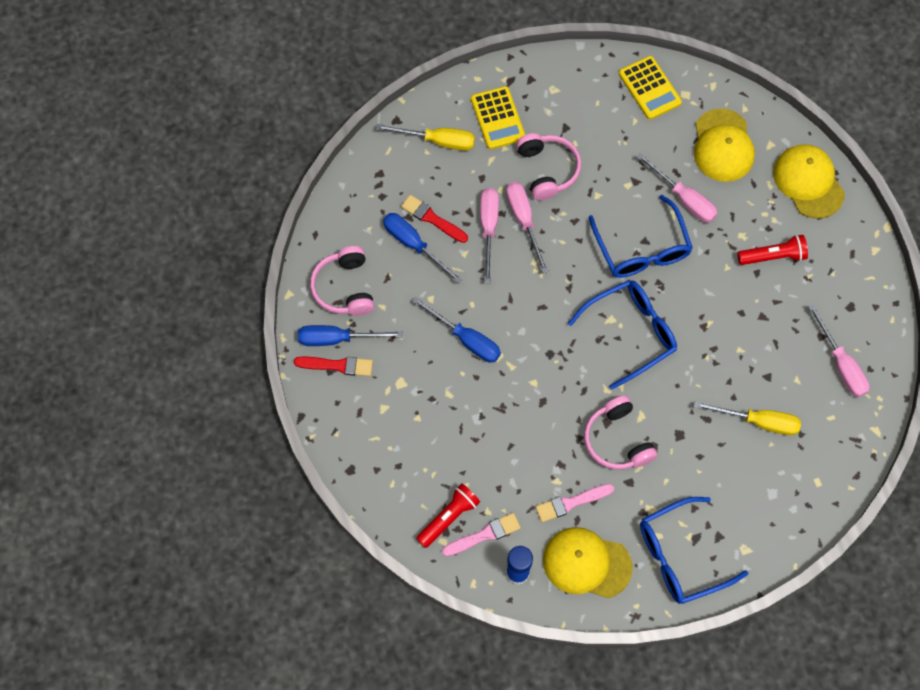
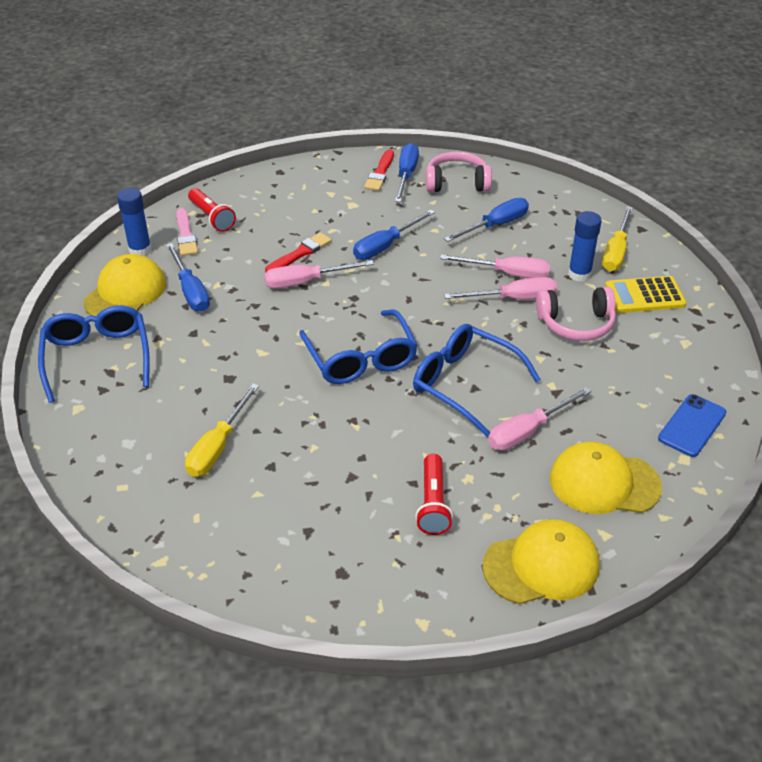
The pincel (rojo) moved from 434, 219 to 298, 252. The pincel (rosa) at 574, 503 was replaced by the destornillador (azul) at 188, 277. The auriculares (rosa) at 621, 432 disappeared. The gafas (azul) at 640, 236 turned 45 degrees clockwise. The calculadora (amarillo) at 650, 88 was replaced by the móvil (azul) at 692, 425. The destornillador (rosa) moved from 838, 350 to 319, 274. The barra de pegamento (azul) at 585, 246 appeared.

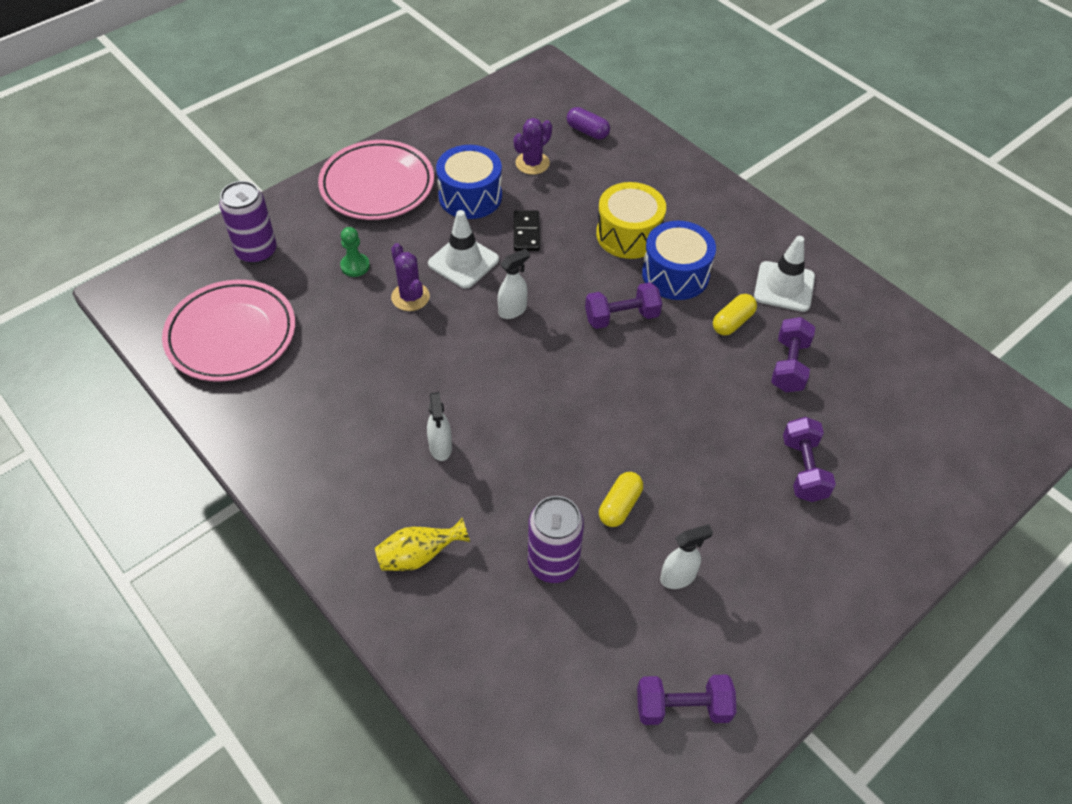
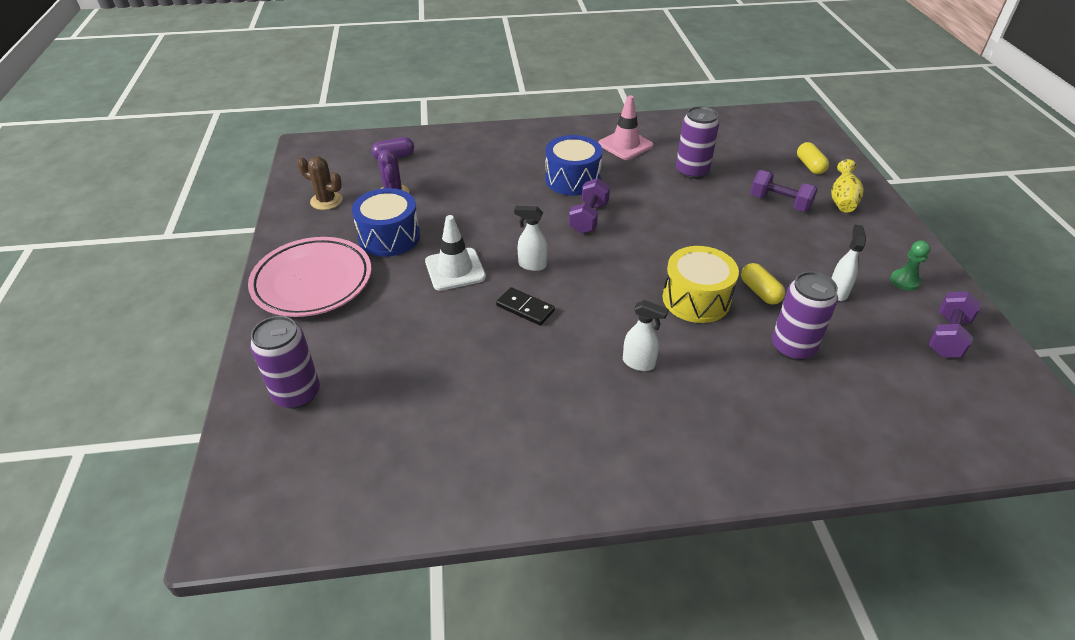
The plato (rosa) at 228, 331 disappeared. The peón (verde) moved from 355, 252 to 910, 265. The florero (amarillo) moved from 422, 544 to 847, 186. The cactus (morado) at 410, 277 disappeared. The pulverizador (blanco) at 514, 284 turned 75 degrees counterclockwise. The ficha de dominó (negro) moved from 527, 230 to 525, 306. The tambor (amarillo) moved from 631, 220 to 701, 284. The cápsula (amarillo) moved from 735, 314 to 813, 158. The cono de tráfico (blanco) at 784, 274 became the cono de tráfico (rosa) at 625, 127. The mancuerna (morado) at 793, 354 was replaced by the lata (morado) at 697, 142. The cactus (marrón) at 320, 183 appeared.

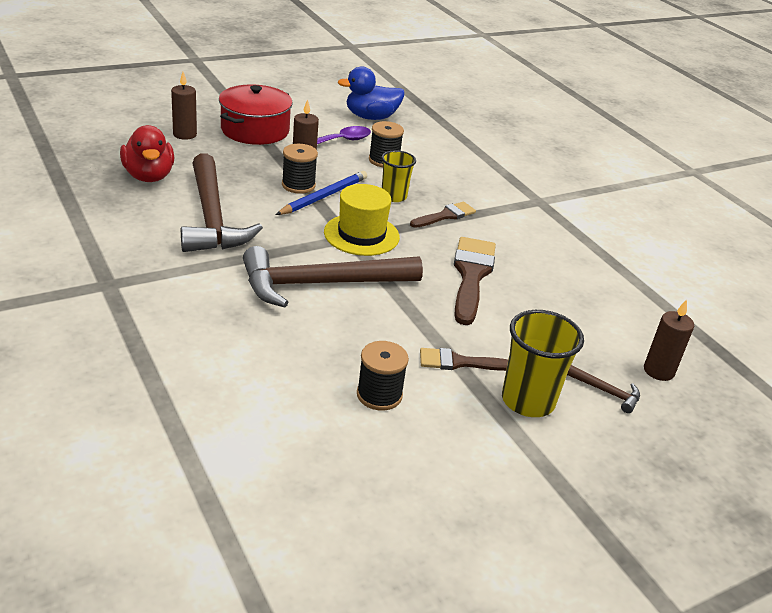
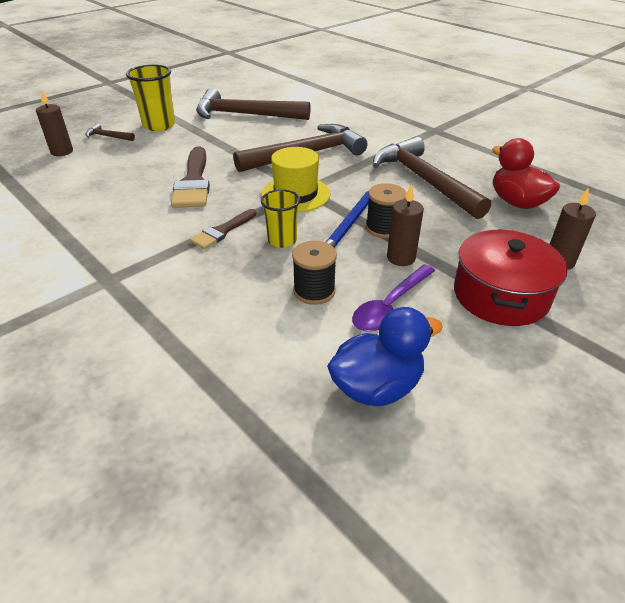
The carrete (negro) at 383, 376 was replaced by the martillo (marrón) at 253, 104. The pincel (marrón) at 464, 359 disappeared.

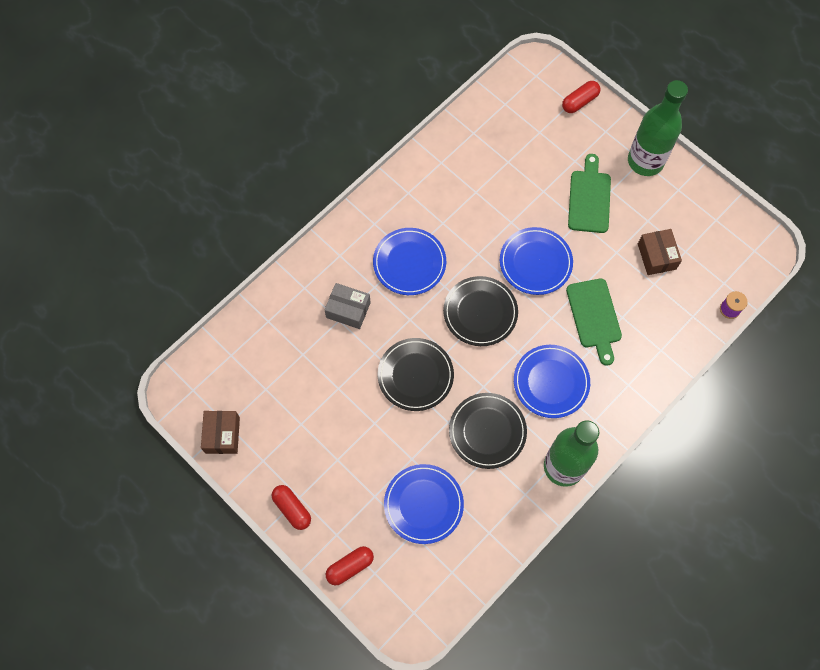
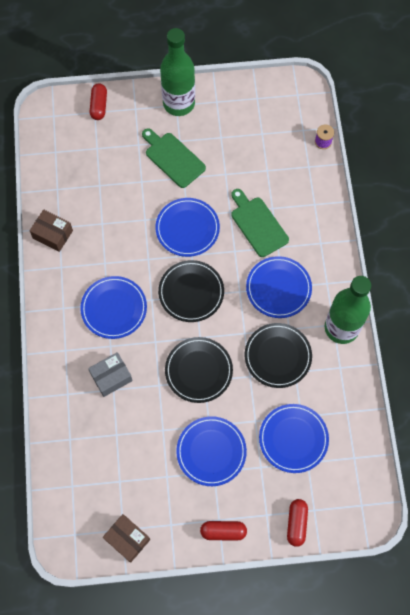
The tabla de cortar (verde) at 594, 322 turned 150 degrees counterclockwise. The caja (marrón) moved from 660, 252 to 51, 230. The plato (azul) at 211, 451 appeared.

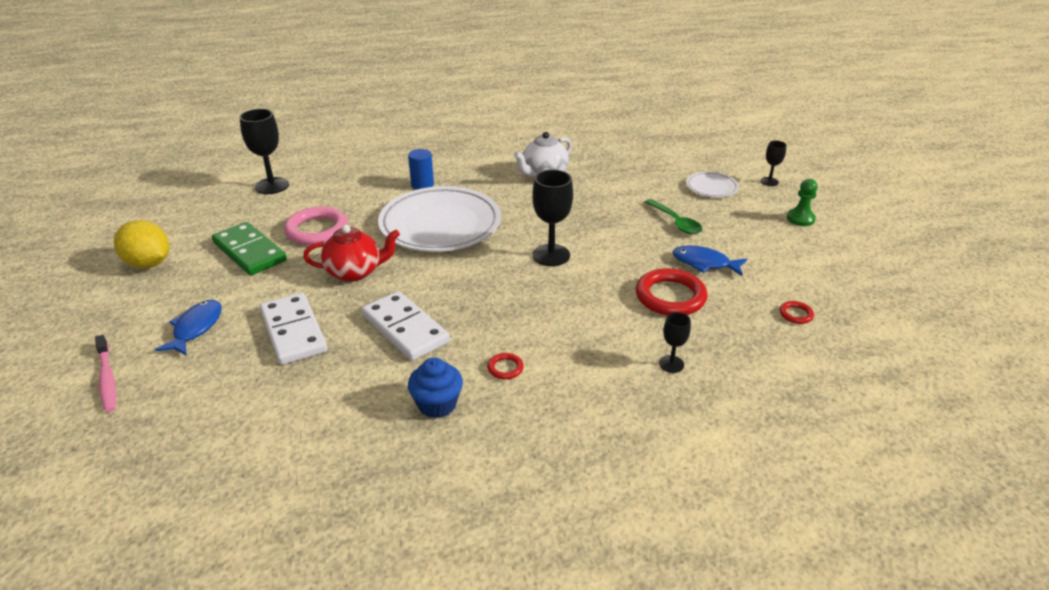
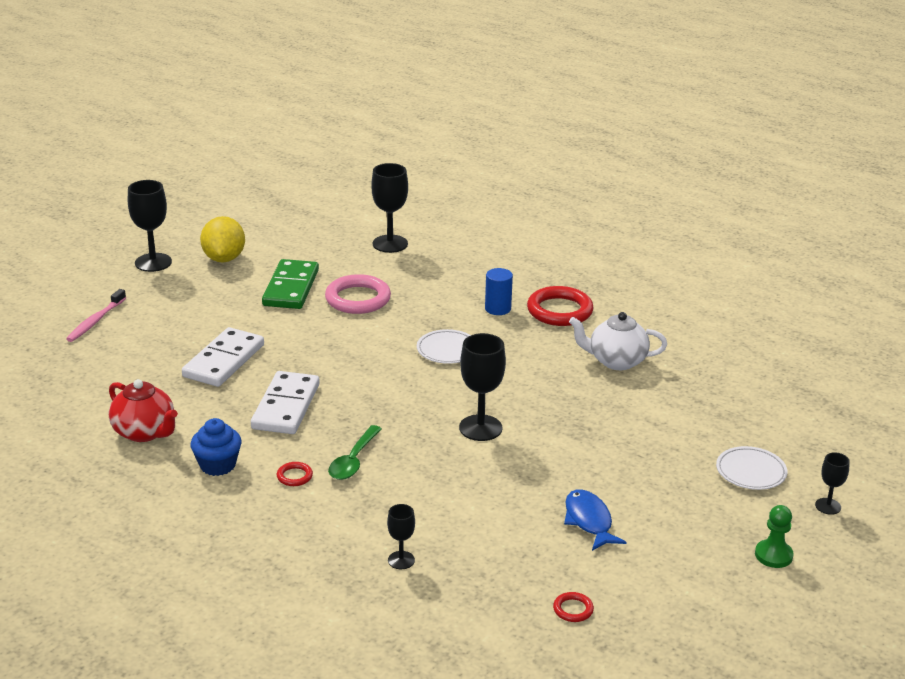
The pez (azul) at 188, 328 disappeared. The tetera (rojo) moved from 351, 253 to 143, 410. The plato (blanco) at 439, 219 changed to 0.46 times the size. The anillo (rojo) moved from 672, 292 to 560, 306. The cuchara (verde) moved from 674, 216 to 355, 452. The copa (negro) at 150, 226 appeared.

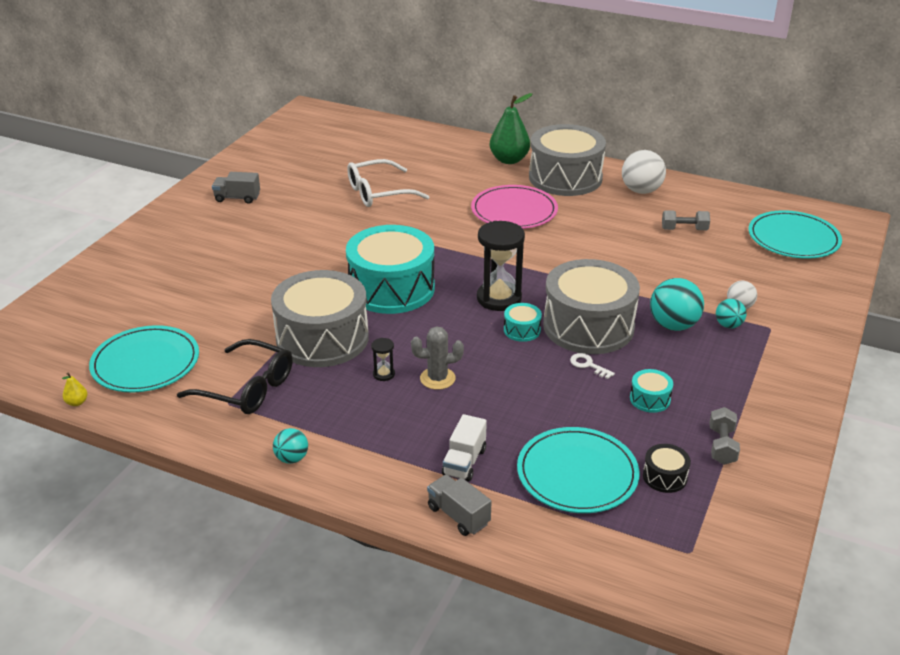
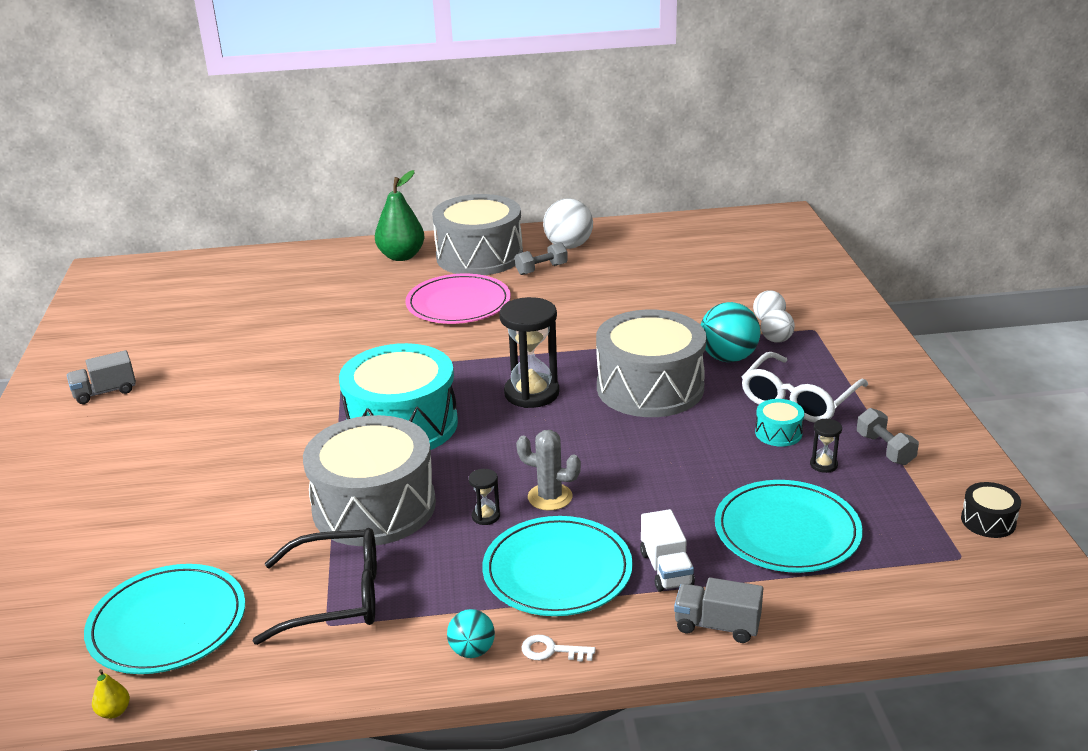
The gafas (blanco) moved from 388, 183 to 805, 387. The cactus (gris) at 437, 358 turned 60 degrees clockwise. The tambor (turquesa) at 523, 322 disappeared. The llave (blanco) moved from 592, 366 to 558, 648. The tambor (negro) moved from 667, 468 to 991, 510. The mancuerna (gris) moved from 686, 220 to 541, 258. The pelota (turquesa) at 731, 313 became the pelota (blanco) at 778, 326. The plato (turquesa) moved from 795, 234 to 557, 566. The reloj de arena (negro) at 826, 446 appeared.

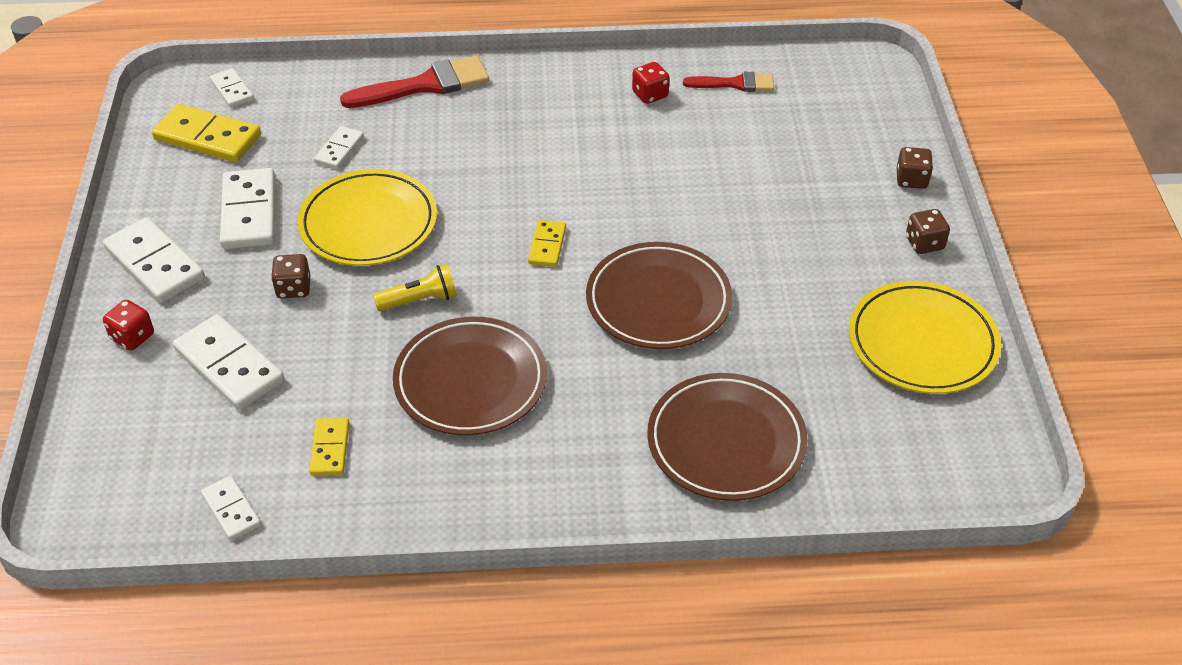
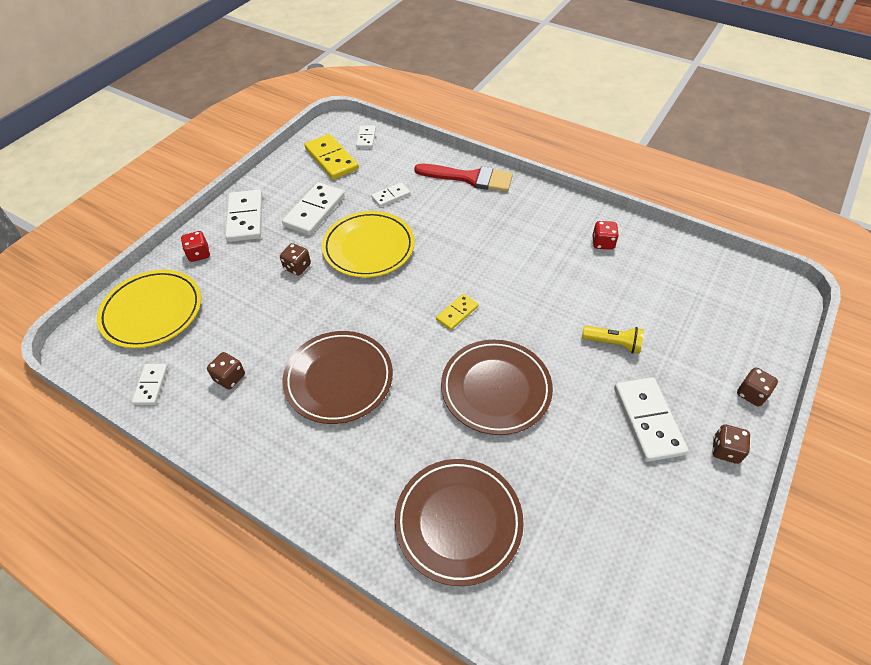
The ficha de dominó (blanco) moved from 228, 362 to 651, 419. The ficha de dominó (amarillo) at 329, 447 was replaced by the dado (marrón) at 226, 370. The lámpara de mano (amarillo) moved from 415, 287 to 613, 340. The pincel (rojo) at 728, 82 disappeared. The plato (amarillo) moved from 925, 337 to 149, 309.

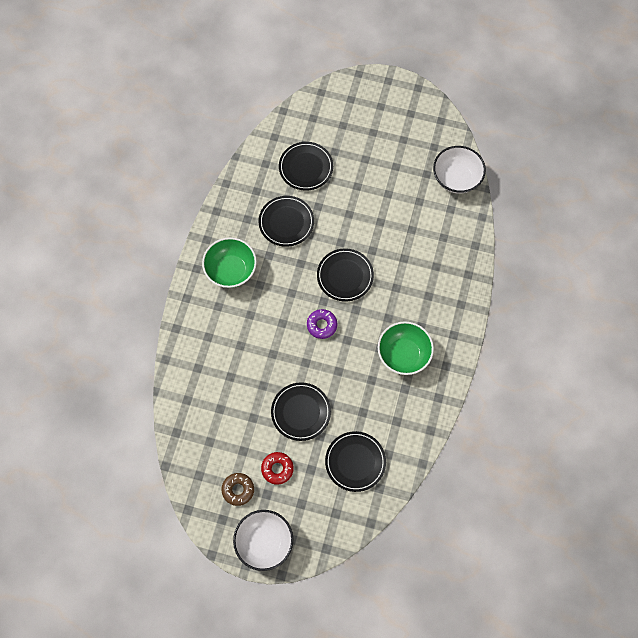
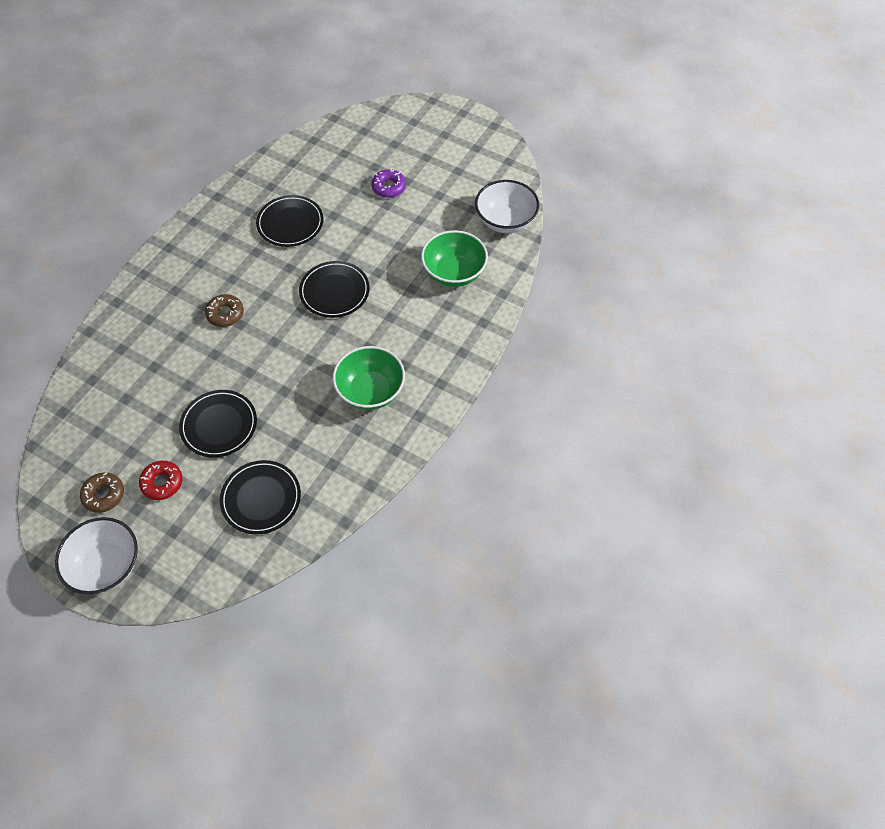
The cuenco (verde) moved from 229, 262 to 454, 258. The plato (negro) at 306, 166 disappeared. The rosquilla (morado) moved from 322, 324 to 388, 183. The rosquilla (marrón) at 224, 310 appeared.

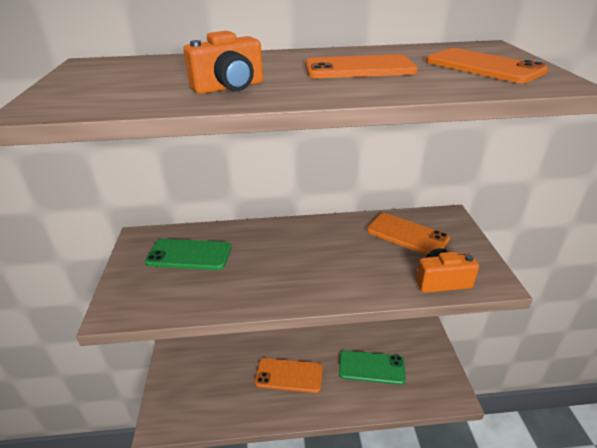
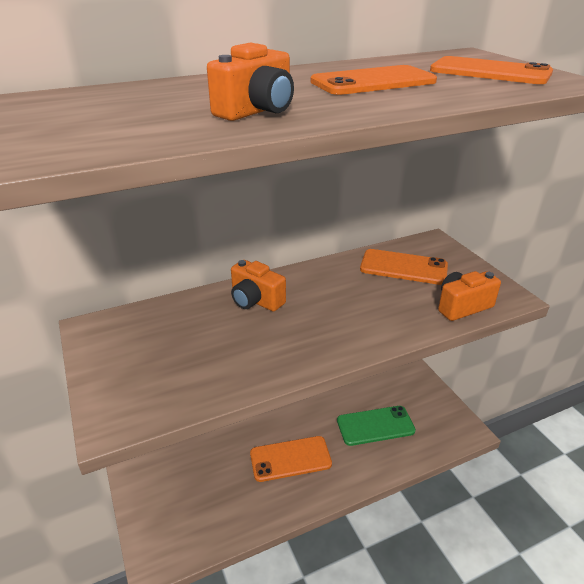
The móvil (verde) at 188, 254 disappeared. The cámara (naranja) at 258, 286 appeared.

